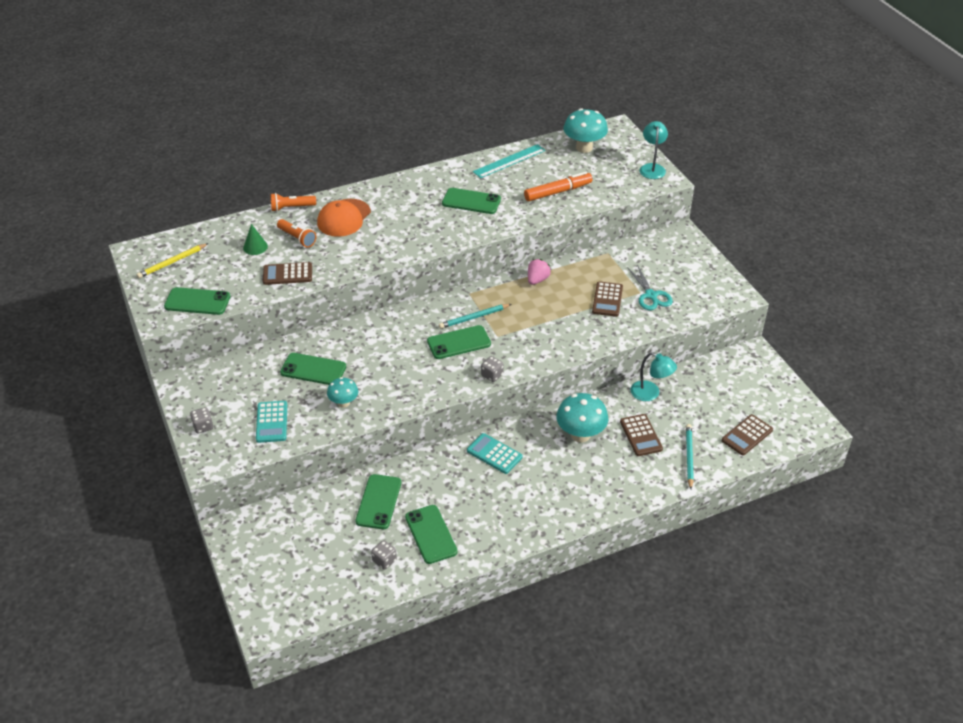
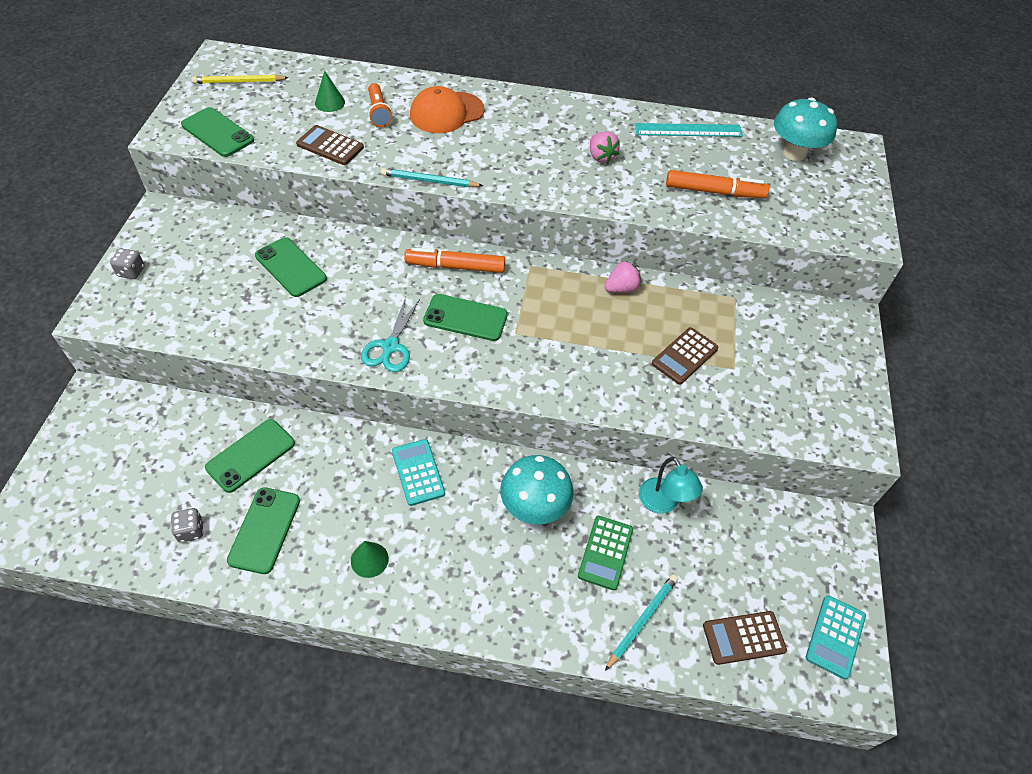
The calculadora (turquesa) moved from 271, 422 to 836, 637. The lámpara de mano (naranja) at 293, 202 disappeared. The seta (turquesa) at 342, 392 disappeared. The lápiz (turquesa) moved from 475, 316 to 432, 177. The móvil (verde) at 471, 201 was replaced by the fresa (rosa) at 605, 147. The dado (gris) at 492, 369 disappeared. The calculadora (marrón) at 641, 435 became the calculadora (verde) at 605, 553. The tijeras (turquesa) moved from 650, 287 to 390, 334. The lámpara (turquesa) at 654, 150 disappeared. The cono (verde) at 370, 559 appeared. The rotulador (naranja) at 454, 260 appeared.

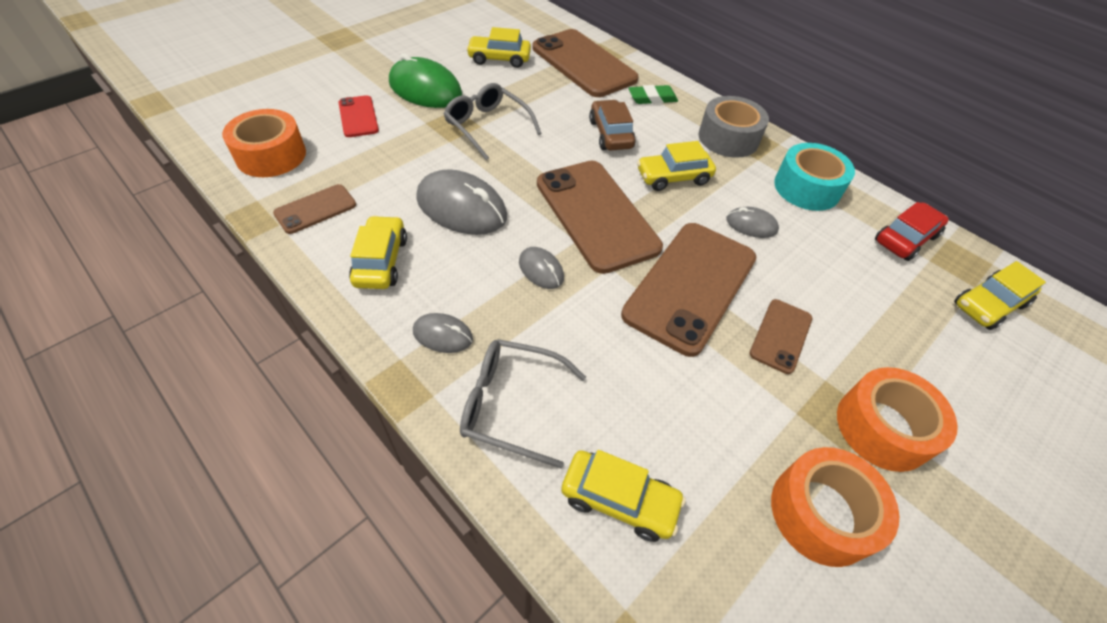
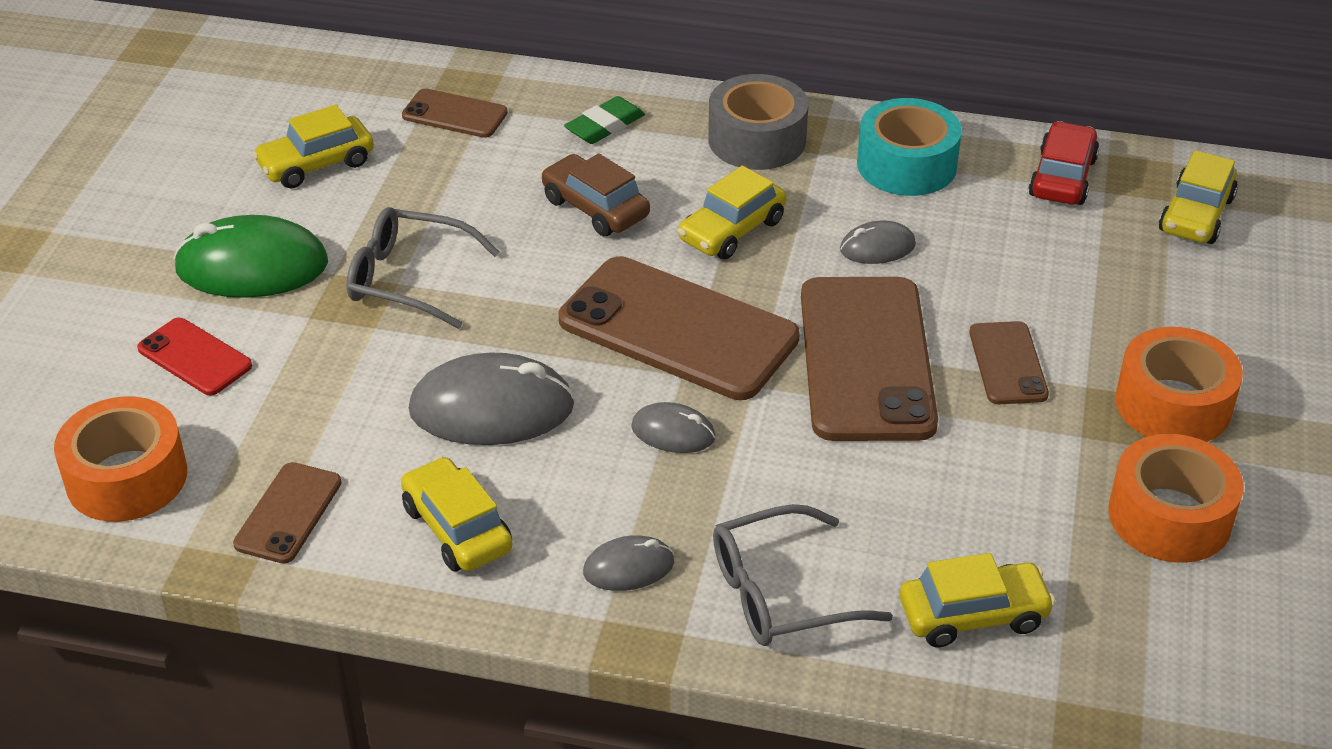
The móvil (marrón) at 585, 63 changed to 0.50 times the size.

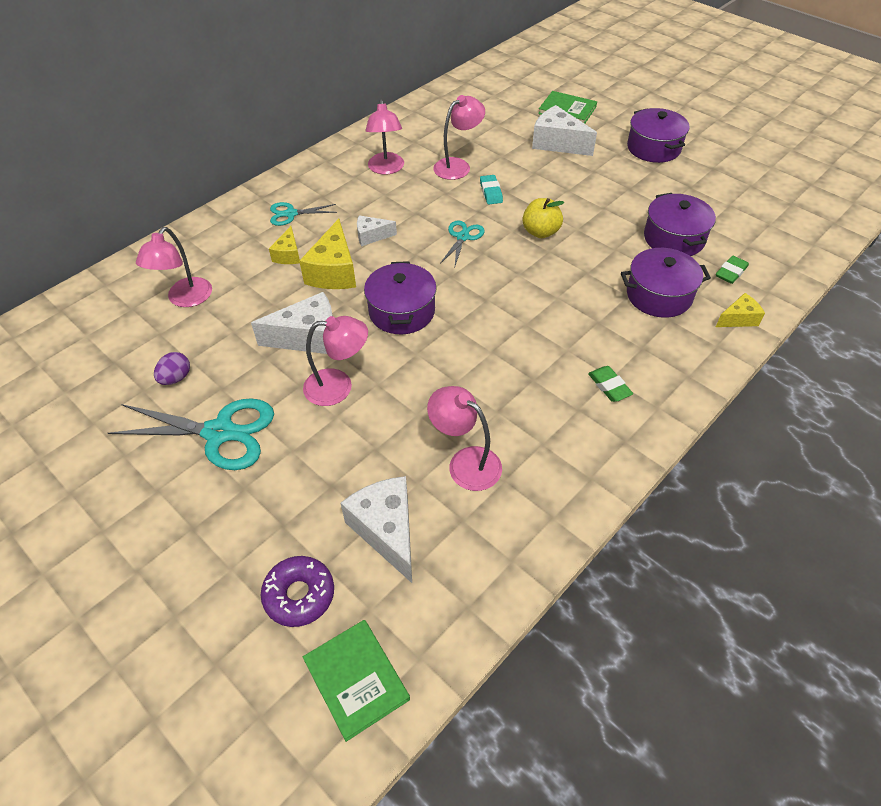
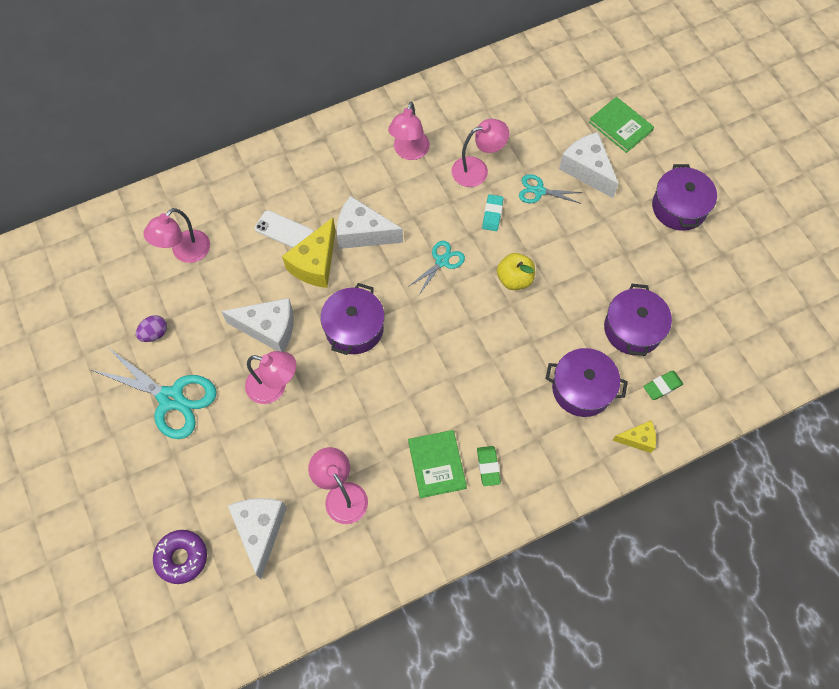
The queso (amarillo) at 284, 245 was replaced by the móvil (blanco) at 284, 229. The tijeras (turquesa) moved from 303, 214 to 551, 189. The libro (verde) moved from 356, 681 to 437, 464. The queso (blanco) at 377, 230 changed to 1.78 times the size.

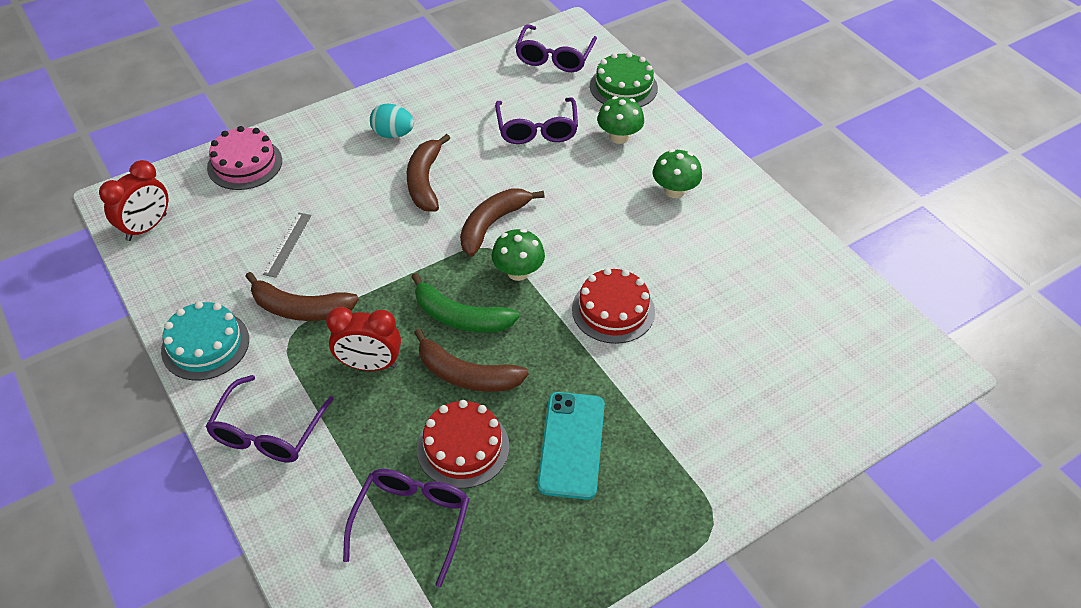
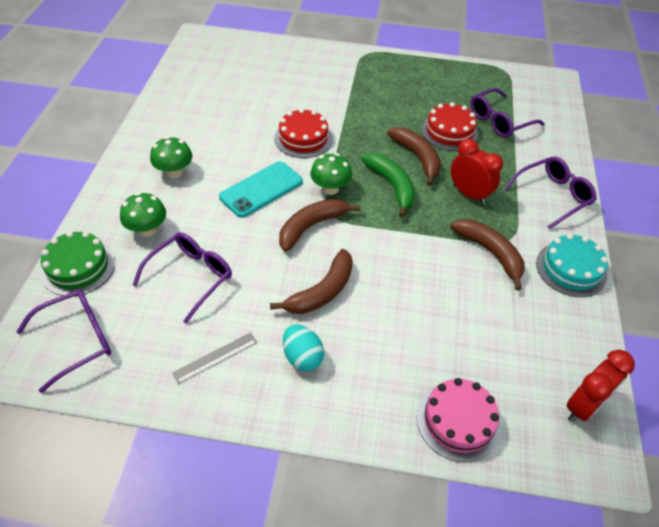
The despertador (rojo) at 133, 200 turned 150 degrees clockwise. The regla (gris) moved from 287, 245 to 214, 358. The plátano (marrón) at 502, 222 turned 150 degrees clockwise. The móvil (turquesa) moved from 571, 446 to 261, 189.

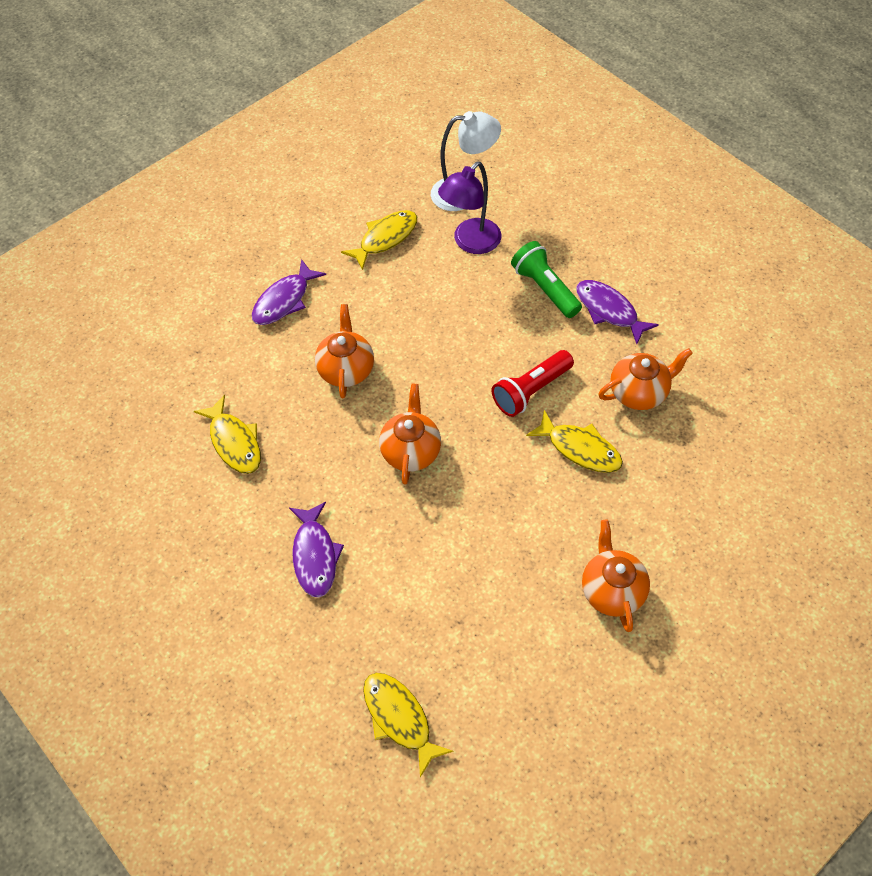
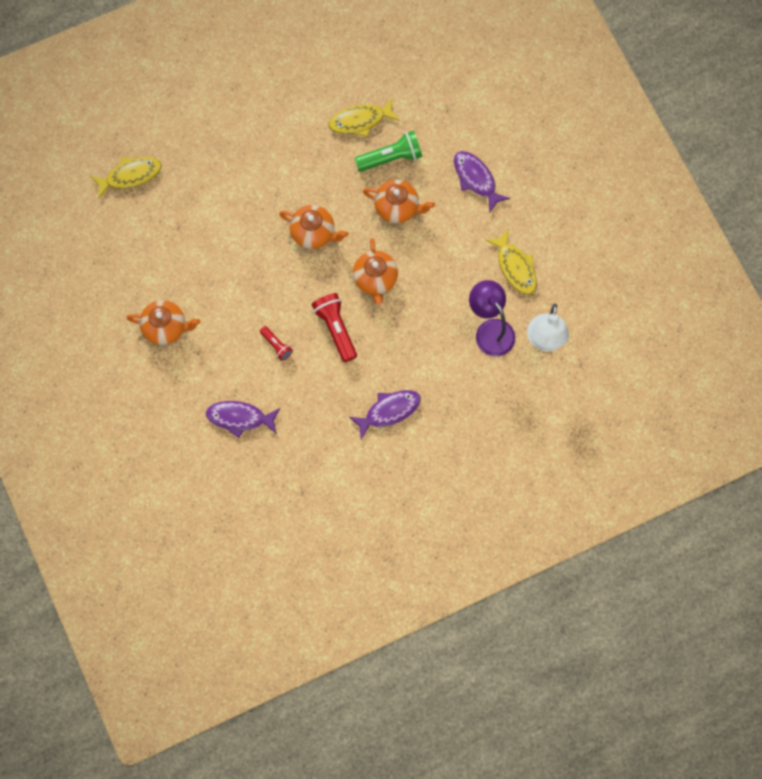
The pez (morado) moved from 316, 550 to 243, 419. The lámpara de mano (verde) moved from 546, 279 to 388, 151. The pez (amarillo) at 574, 441 was replaced by the lámpara de mano (rojo) at 276, 343. The tetera (naranja) moved from 645, 379 to 375, 272.

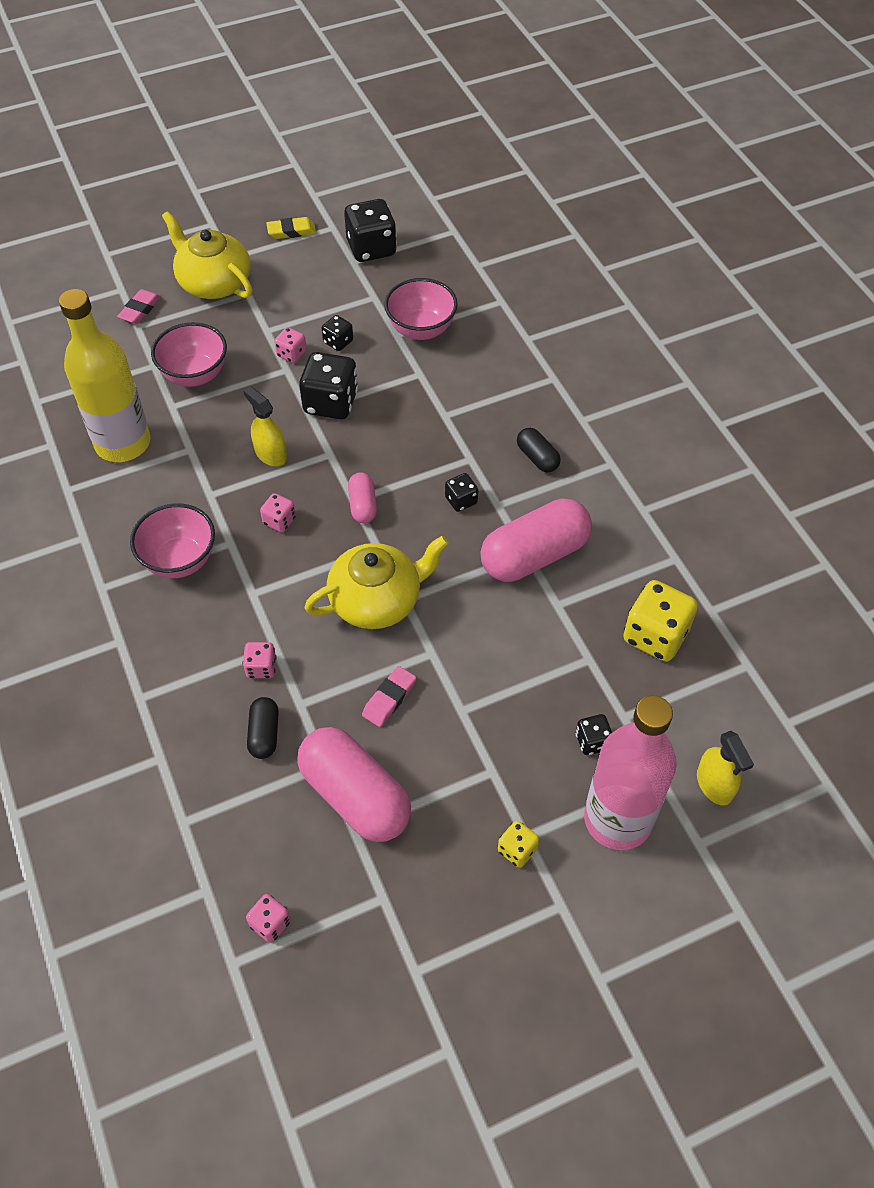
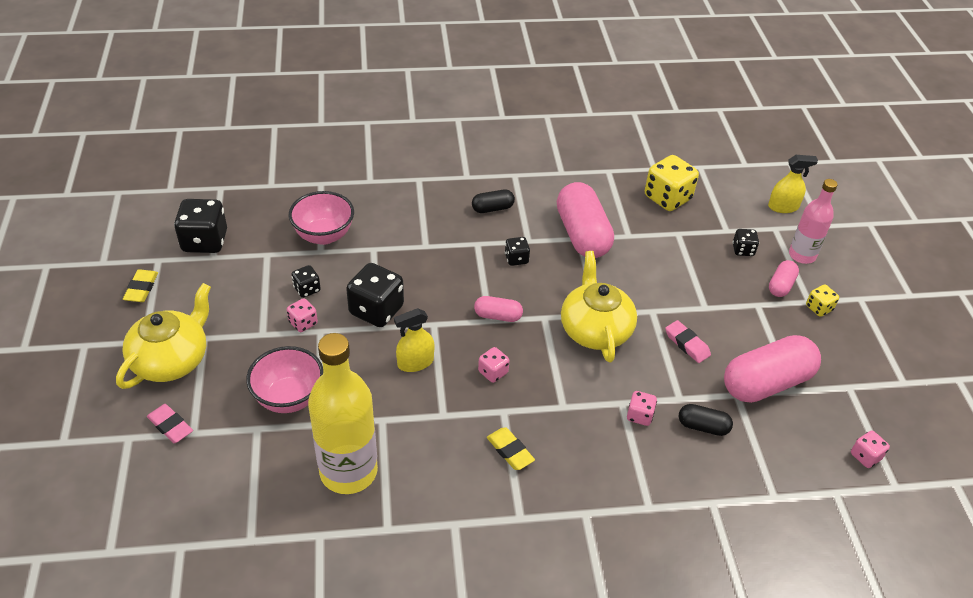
The cuenco (rosa) at 172, 540 was replaced by the goma de borrar (amarillo) at 511, 448. The tetera (amarillo) at 207, 255 turned 150 degrees clockwise. The botella (rosa) at 630, 772 changed to 0.60 times the size. The cápsula (rosa) at 784, 278 appeared.

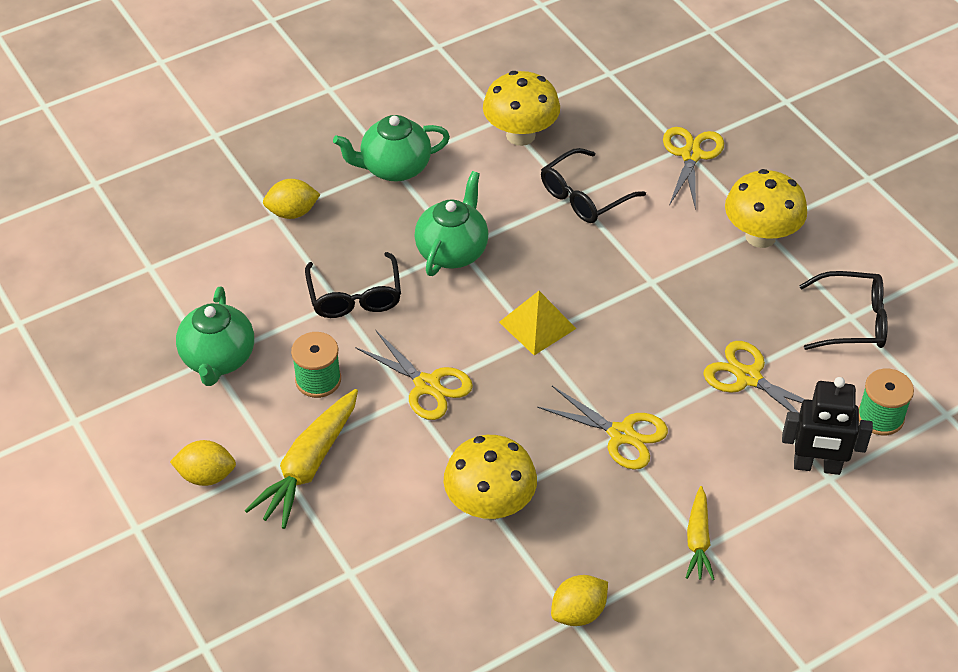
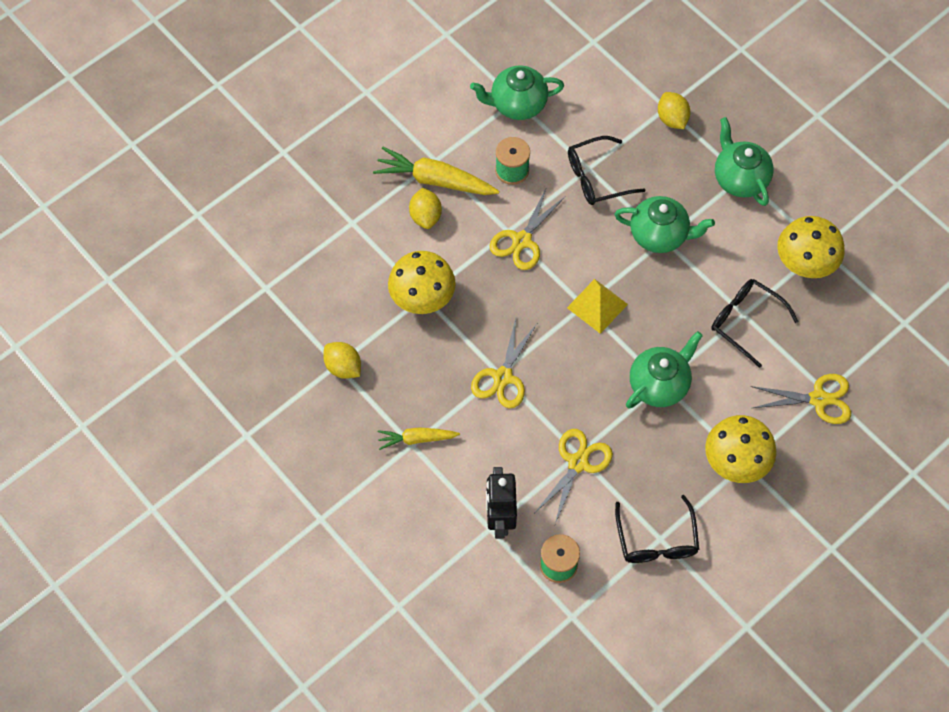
The limón (amarillo) moved from 203, 463 to 425, 208. The tetera (verde) at 664, 370 appeared.

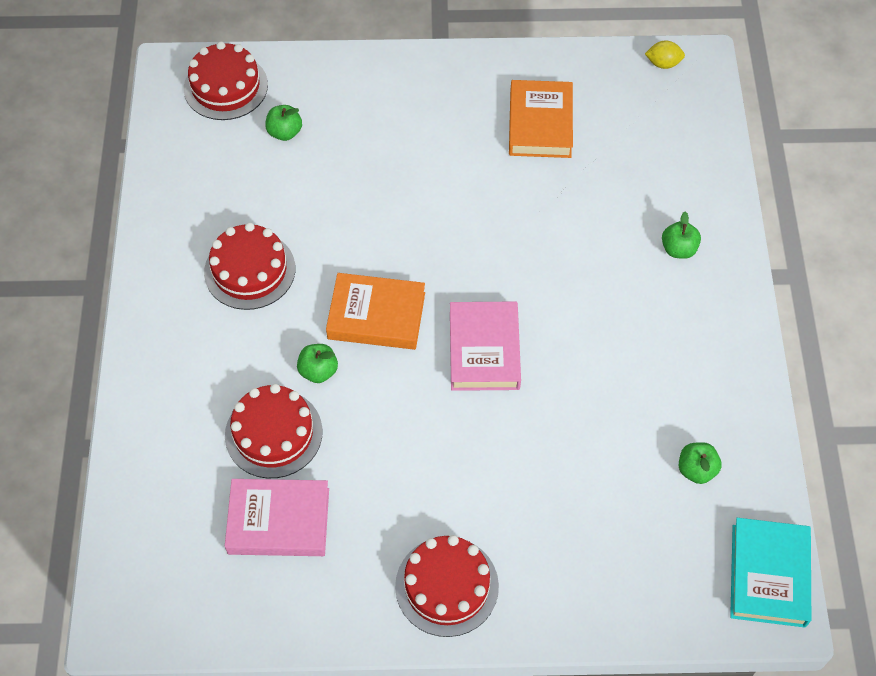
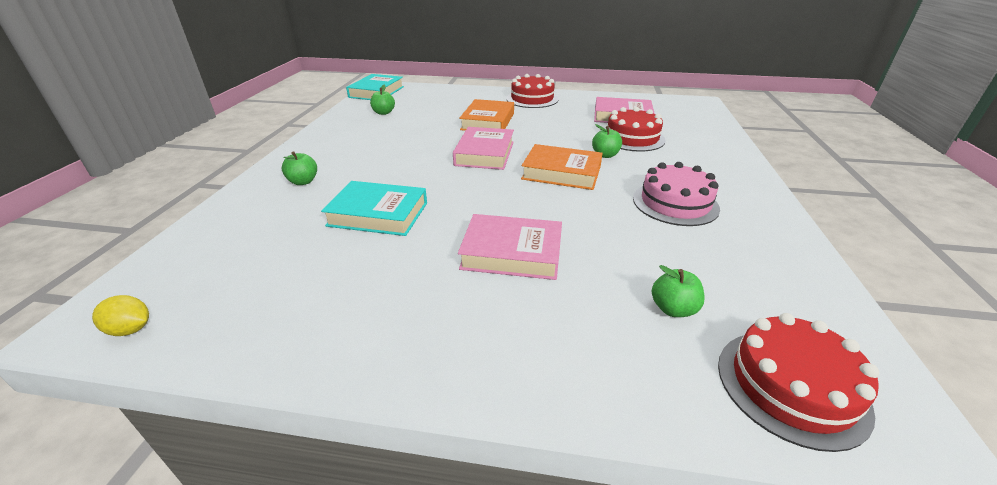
The tarta (rojo) at 249, 266 became the tarta (rosa) at 676, 194. The libro (naranja) moved from 541, 119 to 486, 115. The libro (turquesa) at 374, 208 appeared. The libro (rosa) at 510, 247 appeared.

